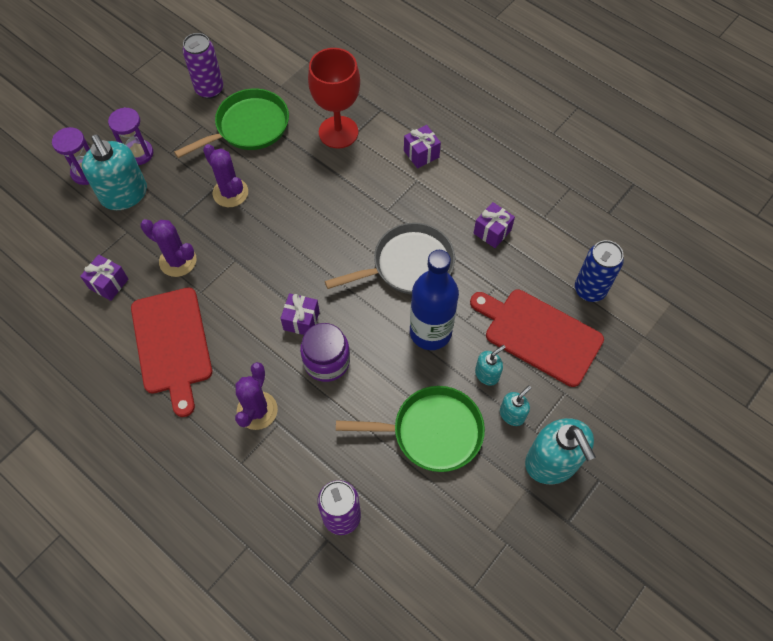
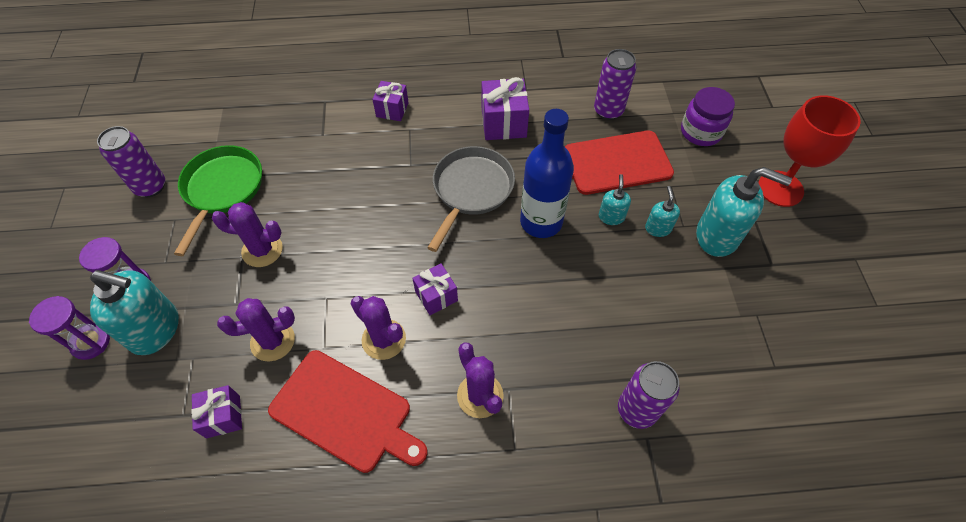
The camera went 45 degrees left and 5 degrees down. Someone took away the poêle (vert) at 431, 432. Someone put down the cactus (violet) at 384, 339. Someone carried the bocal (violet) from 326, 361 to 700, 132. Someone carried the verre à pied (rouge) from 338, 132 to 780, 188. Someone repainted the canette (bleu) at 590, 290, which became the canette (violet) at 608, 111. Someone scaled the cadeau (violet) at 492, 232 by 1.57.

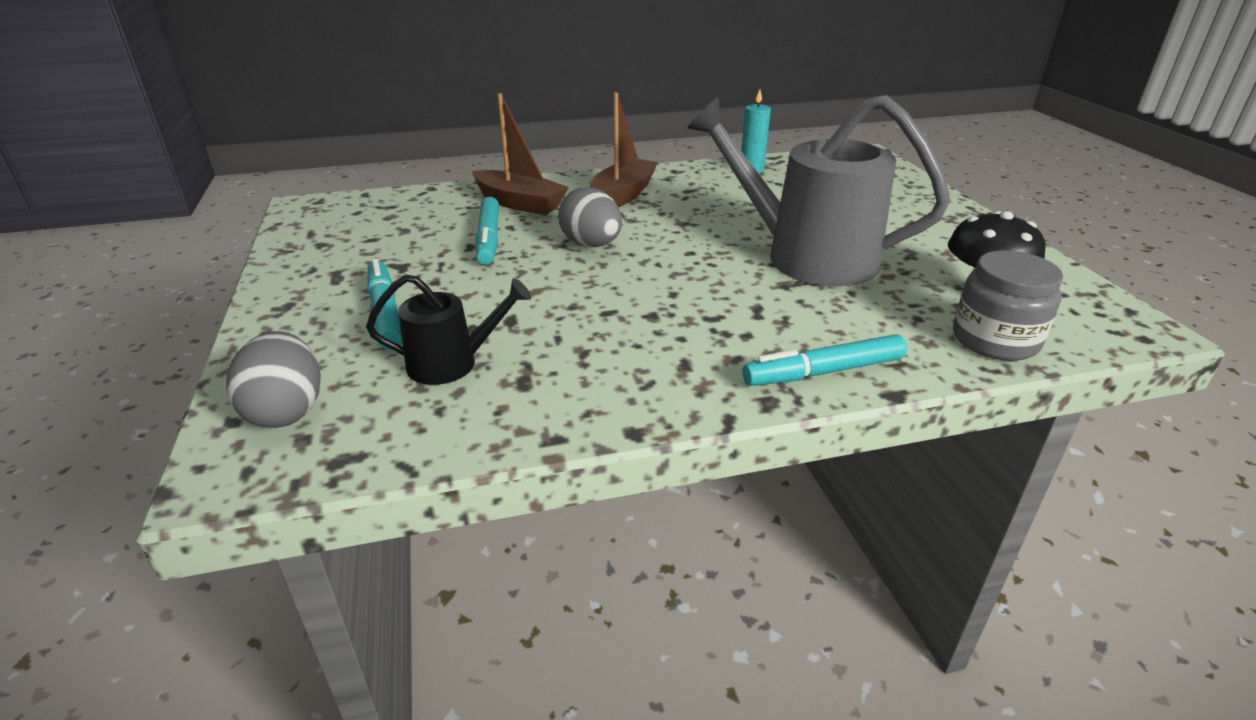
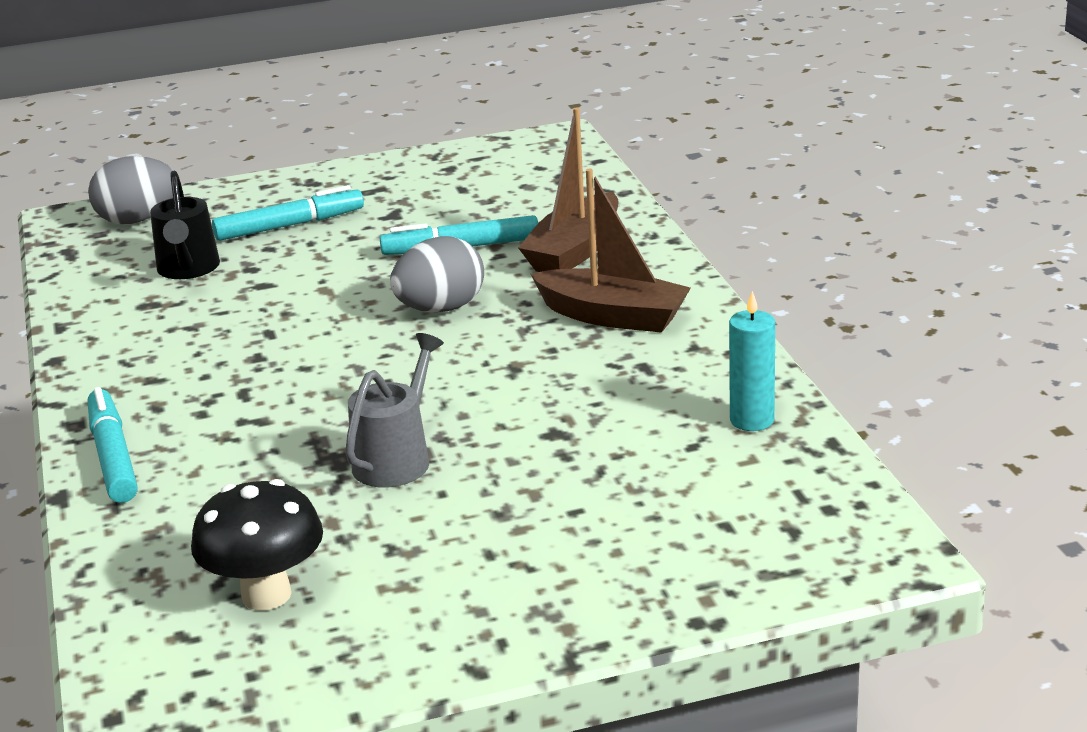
The camera went 90 degrees right and 5 degrees down. Someone took away the bocal (gris) at 995, 340. Someone scaled the arrosoir (gris) at 806, 256 by 0.50.

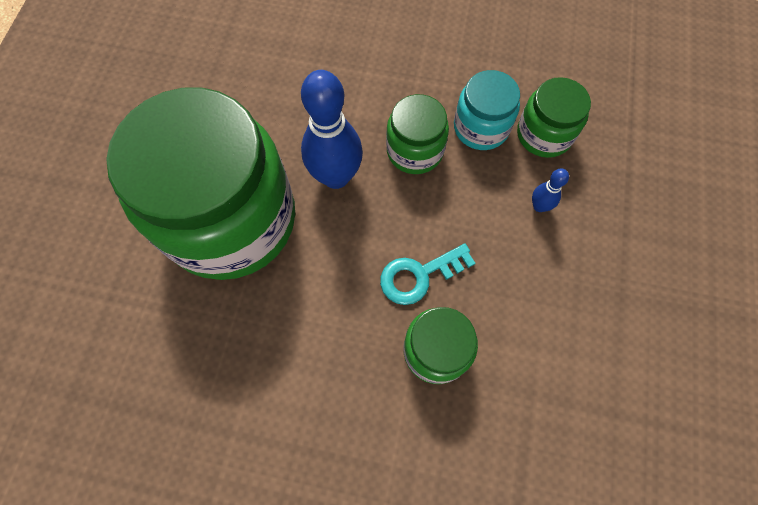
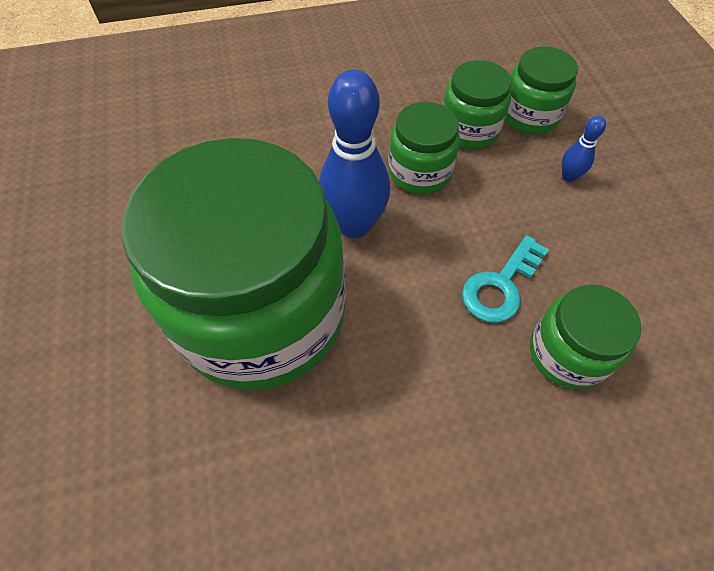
The camera went 25 degrees left and 10 degrees down. Someone repainted the bocal (turquoise) at 481, 127, which became the bocal (vert) at 469, 130.

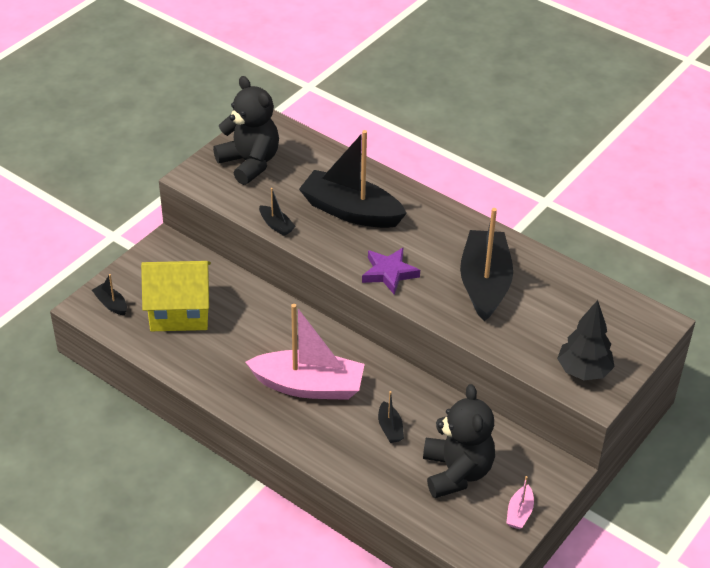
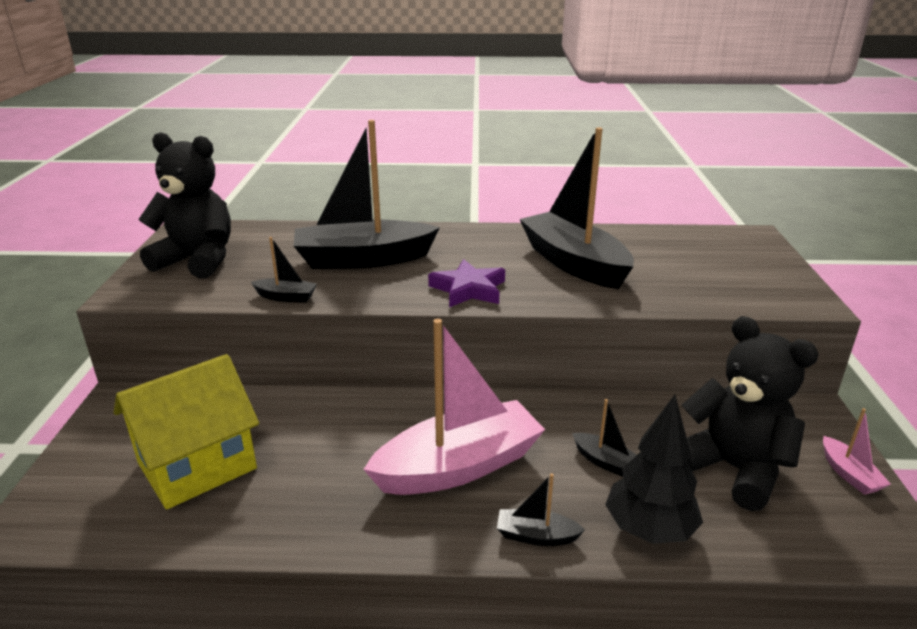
The camera went 35 degrees left and 15 degrees down. Someone carried the bateau (noir) from 111, 304 to 536, 536. Someone carried the arbre (noir) from 583, 371 to 649, 529.

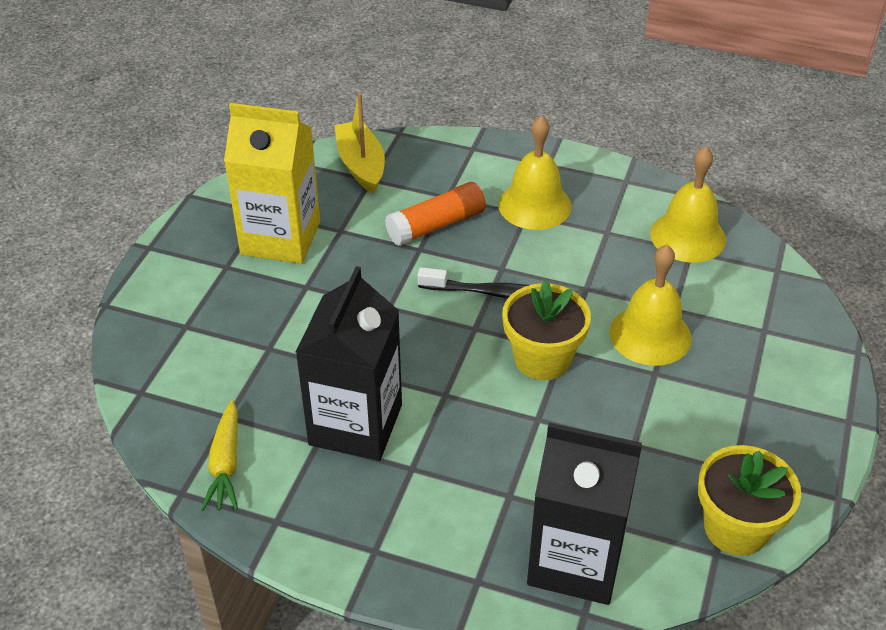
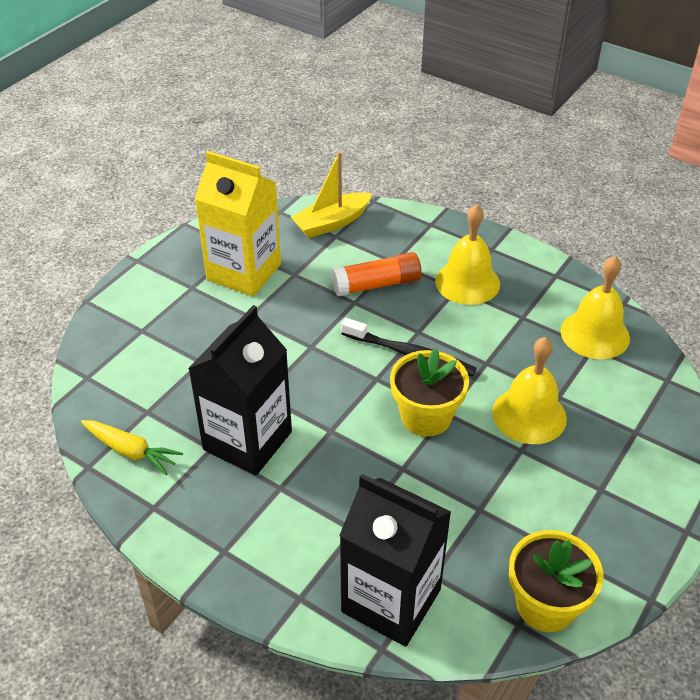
The camera went 15 degrees right and 0 degrees up. Someone rotated the carotte (jaune) at 226, 464 by 75 degrees counterclockwise. Someone rotated the bateau (jaune) at 361, 165 by 120 degrees counterclockwise.

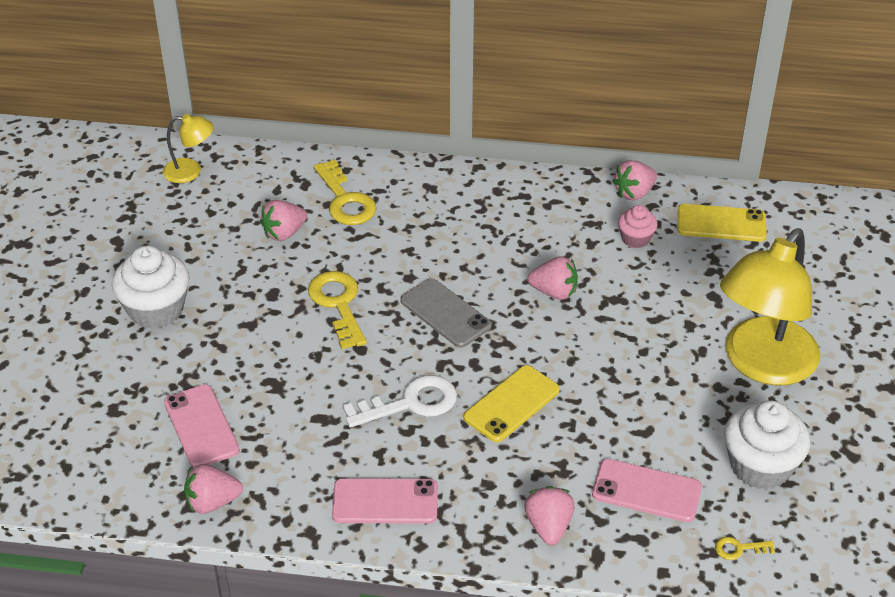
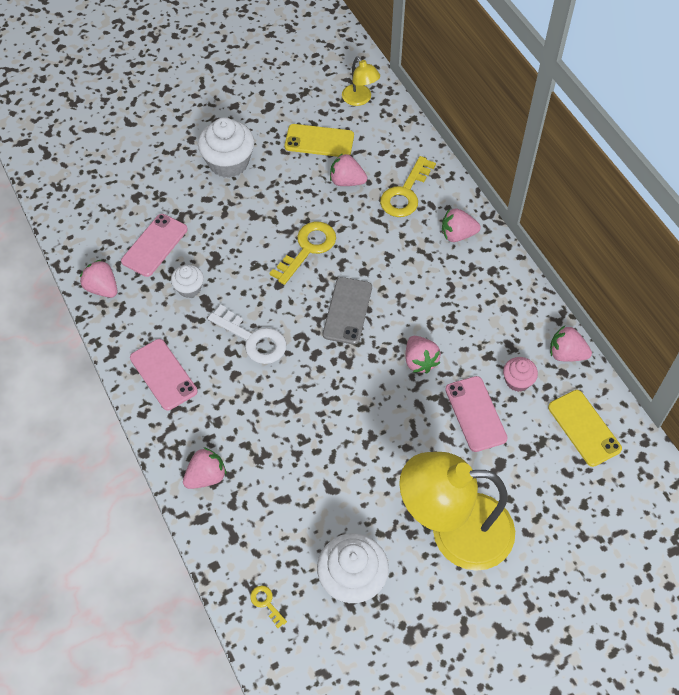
The camera went 55 degrees right and 15 degrees up. Someone put down the muffin (blanc) at 189, 288. Someone put down the fraise (rose) at 457, 234. Someone carried the téléphone (jaune) from 511, 404 to 319, 141. Someone carried the téléphone (rose) from 646, 491 to 475, 414.

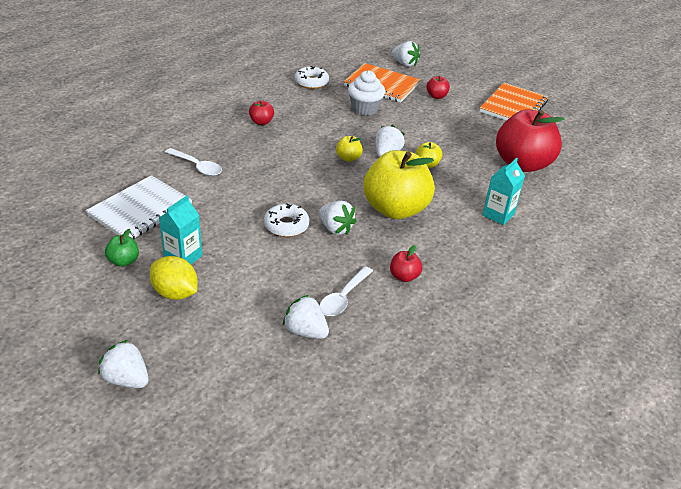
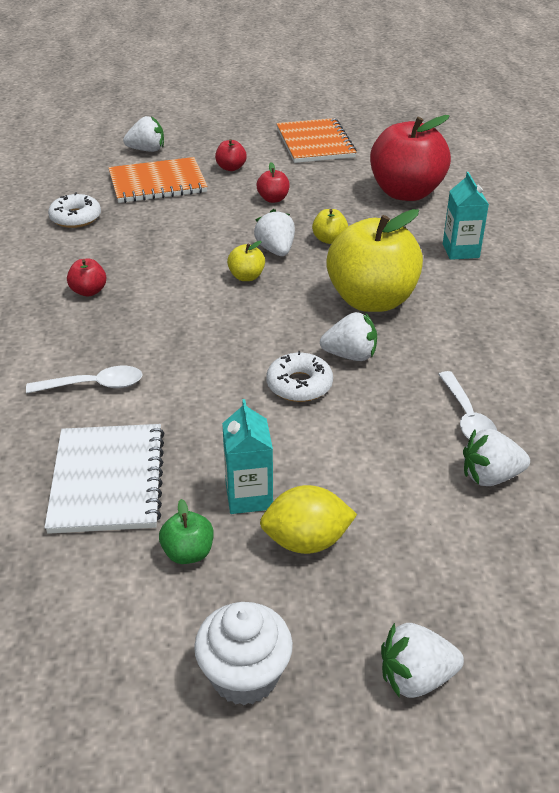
The camera went 40 degrees left and 0 degrees up. Someone carried the muffin (blanc) from 364, 109 to 244, 675. Someone carried the pomme (rouge) from 404, 276 to 273, 199.

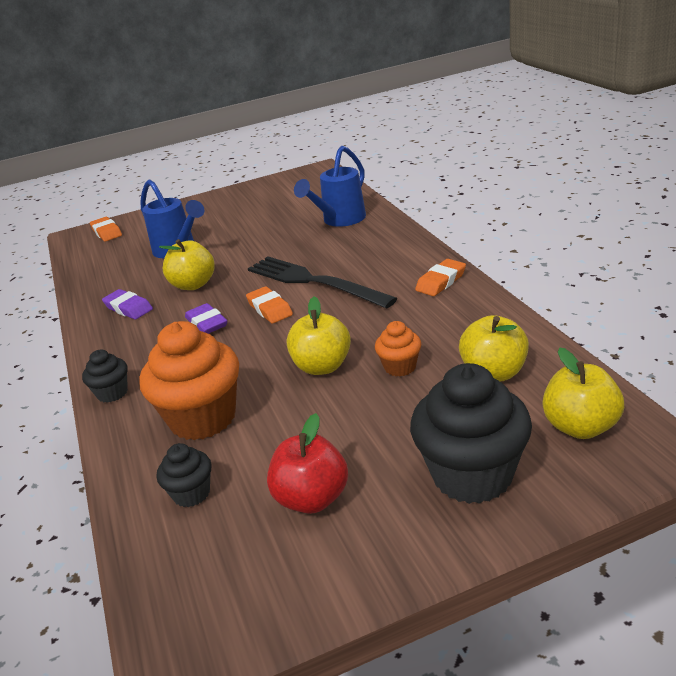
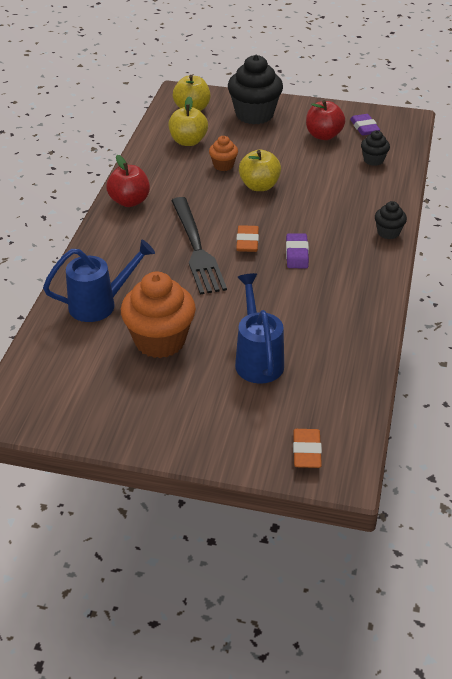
The camera went 150 degrees left and 10 degrees up. Someone took away the pomme (jaune) at 193, 285. Someone carried the gomme (violet) from 128, 308 to 364, 128. Someone carried the muffin (orange) from 203, 418 to 160, 341. Someone swapped the gomme (orange) at 441, 281 for the pomme (rouge) at 129, 201.

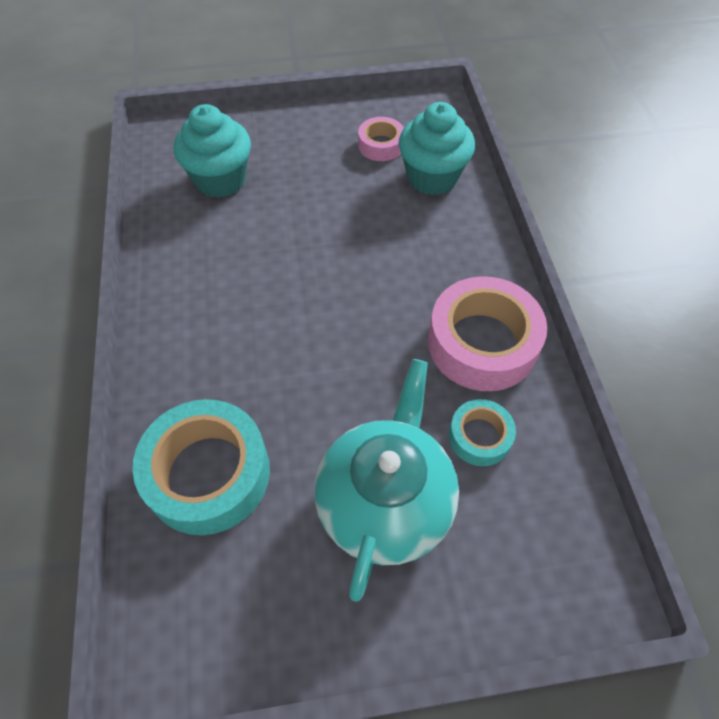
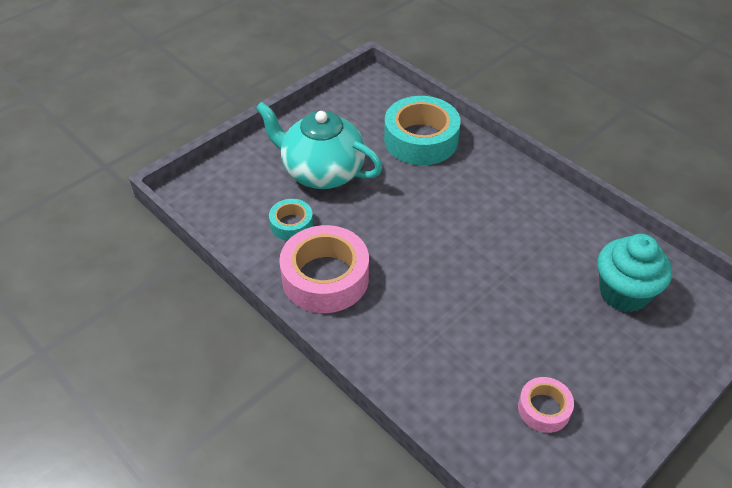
The camera went 145 degrees right and 10 degrees down. Someone took away the muffin (turquoise) at 432, 177. Someone rotated the théière (turquoise) at 385, 502 by 135 degrees clockwise.

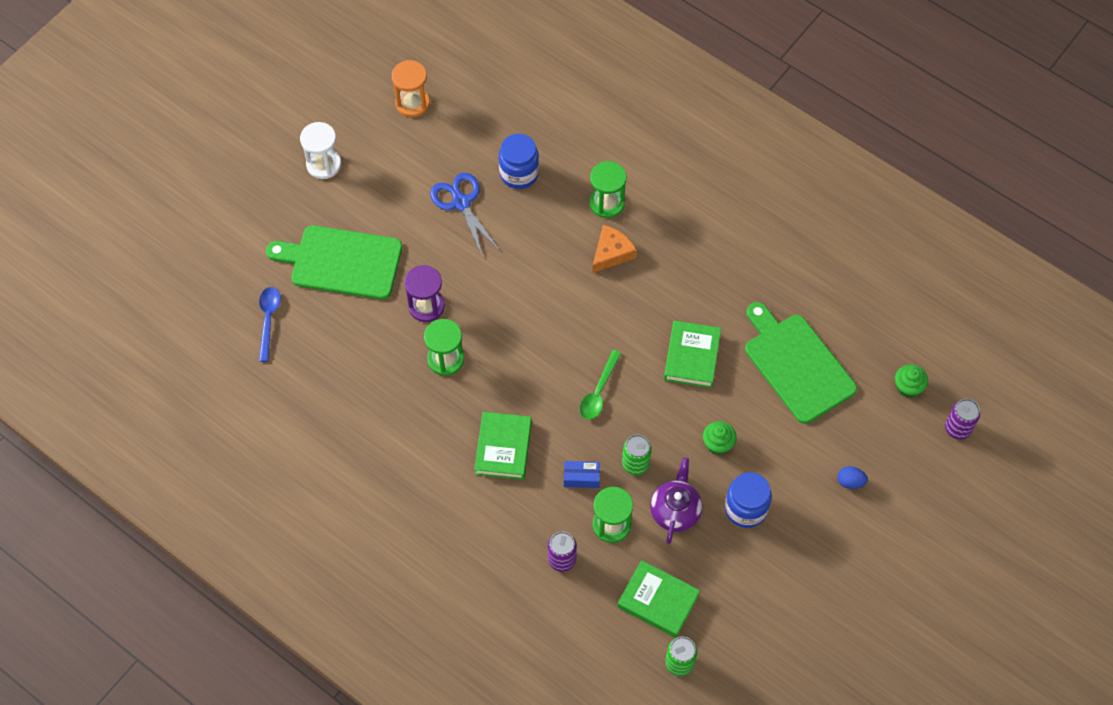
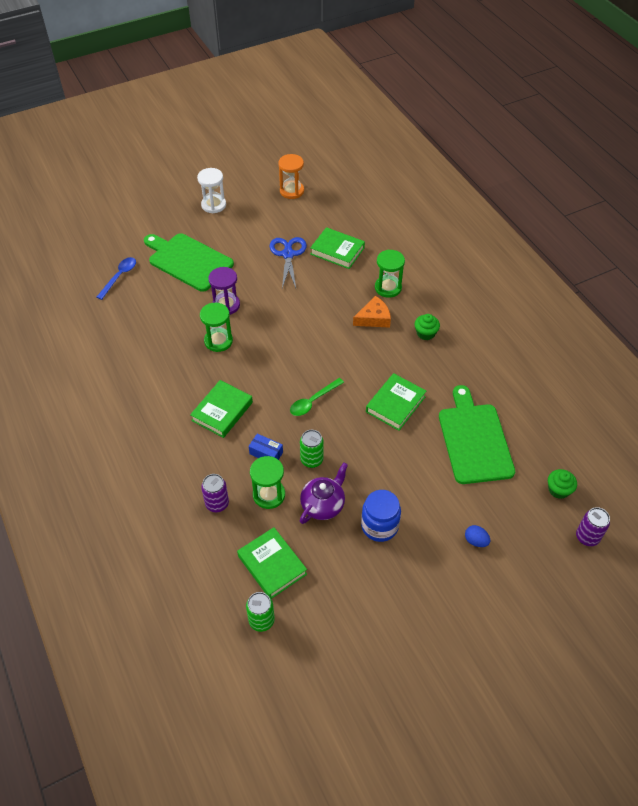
The camera went 25 degrees right and 10 degrees down. Someone carried the muffin (vert) from 718, 444 to 425, 333. Someone swapped the bocal (bleu) at 519, 174 for the livre (vert) at 337, 251.

